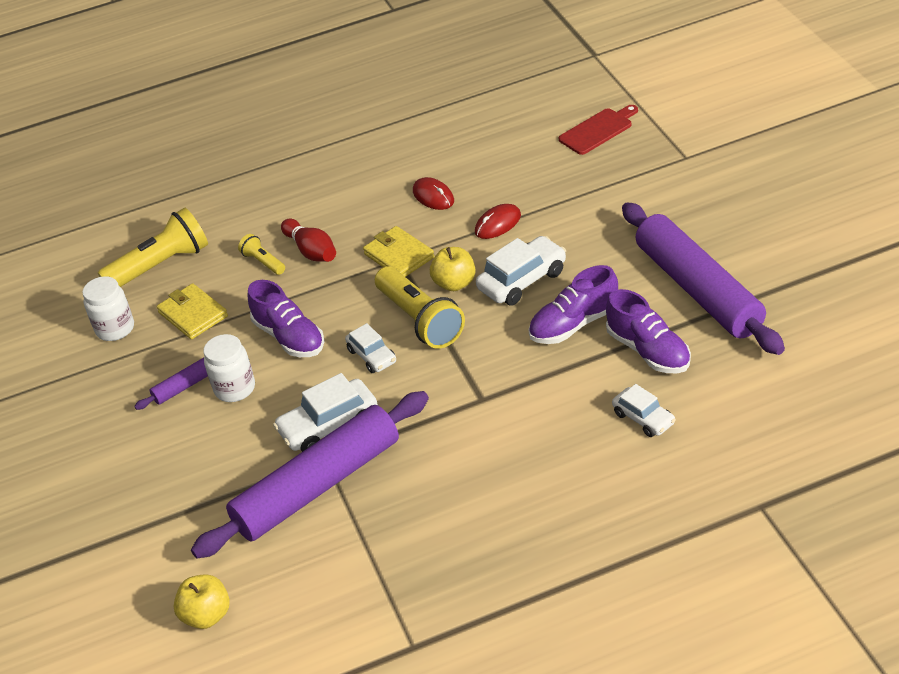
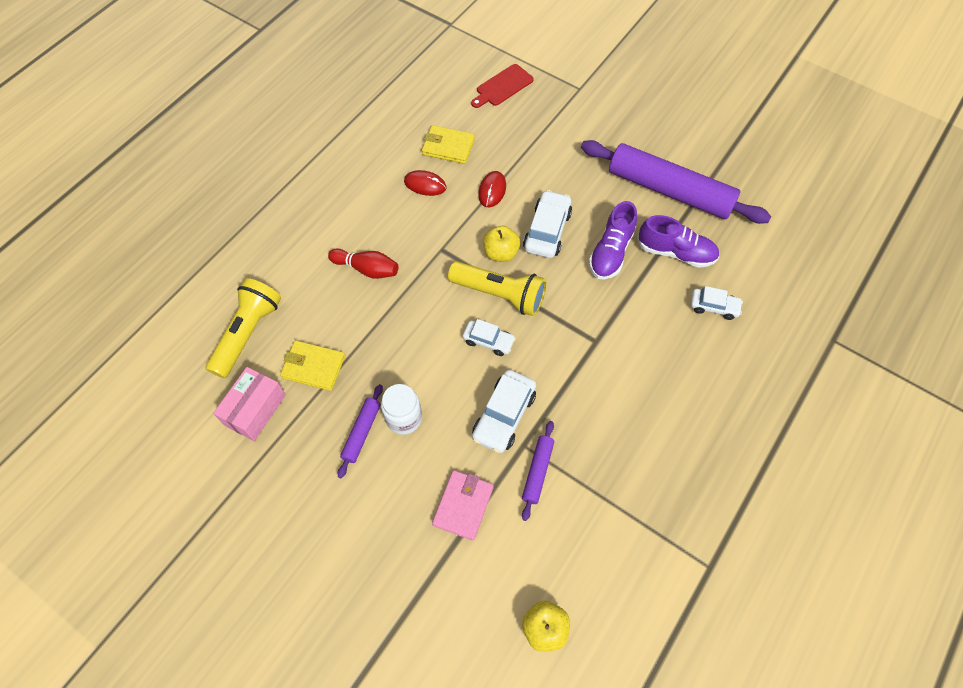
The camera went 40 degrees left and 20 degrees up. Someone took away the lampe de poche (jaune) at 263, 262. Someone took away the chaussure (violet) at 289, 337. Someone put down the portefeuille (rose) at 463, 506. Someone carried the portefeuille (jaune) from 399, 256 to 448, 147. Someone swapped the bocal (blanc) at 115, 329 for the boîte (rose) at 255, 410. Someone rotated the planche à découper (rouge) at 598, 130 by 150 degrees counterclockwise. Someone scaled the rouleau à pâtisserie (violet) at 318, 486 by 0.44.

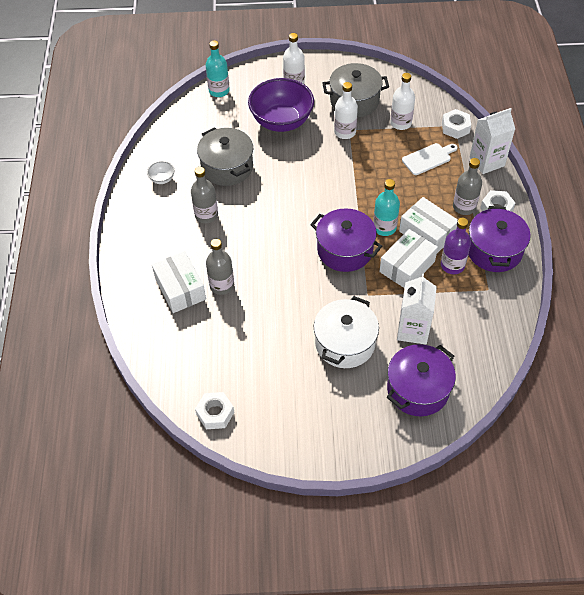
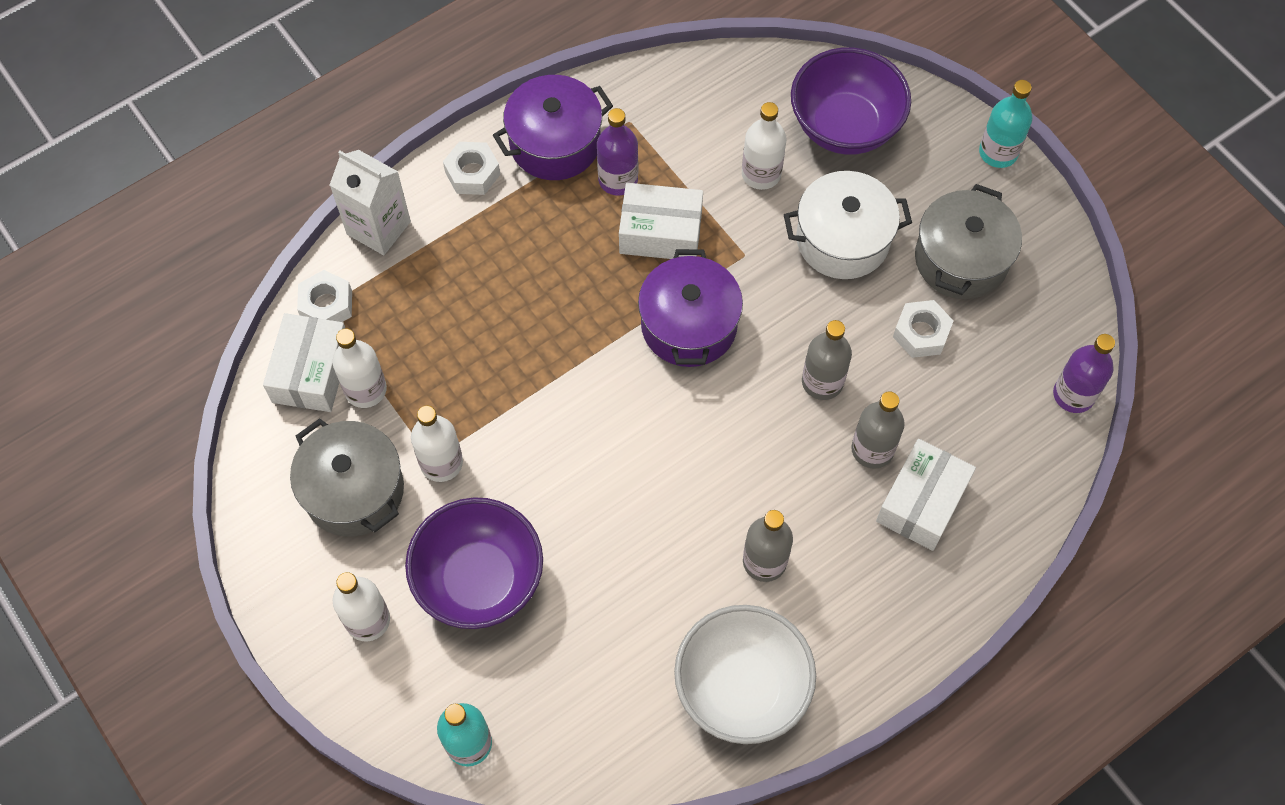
The camera went 125 degrees left and 10 degrees up. Someone took away the planche à découper (blanc) at 428, 158. Someone put down the bouteille (violet) at 1073, 395. Someone carried the écrou (blanc) from 215, 413 to 921, 333. Someone carried the marmite (gris) from 227, 167 to 961, 259. Someone carried the bouteille (turquoise) from 384, 227 to 998, 152. Someone carried the boîte (blanc) from 427, 233 to 311, 372. Someone carried the bouteille (gris) from 464, 207 to 822, 382. Someone swapped the marmite (violet) at 418, 389 for the bol (violet) at 844, 126. Someone swapped the brique de lait (blanc) at 413, 330 for the bouteille (blanc) at 761, 174. Someone scaled the bol (blanc) at 162, 179 by 2.50.

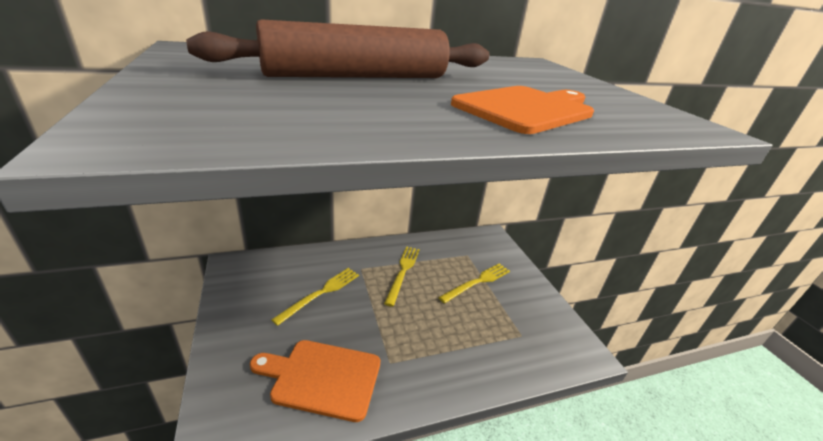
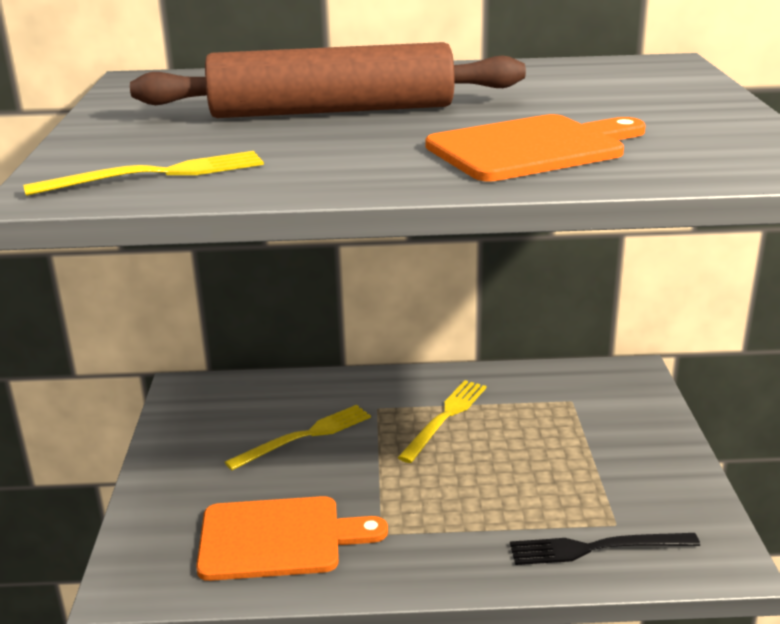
The camera went 20 degrees right and 5 degrees down. Someone put down the fourchette (noir) at 596, 548. Someone carried the fourchette (jaune) from 477, 282 to 156, 174. Someone rotated the planche à découper (orange) at 322, 378 by 150 degrees clockwise.

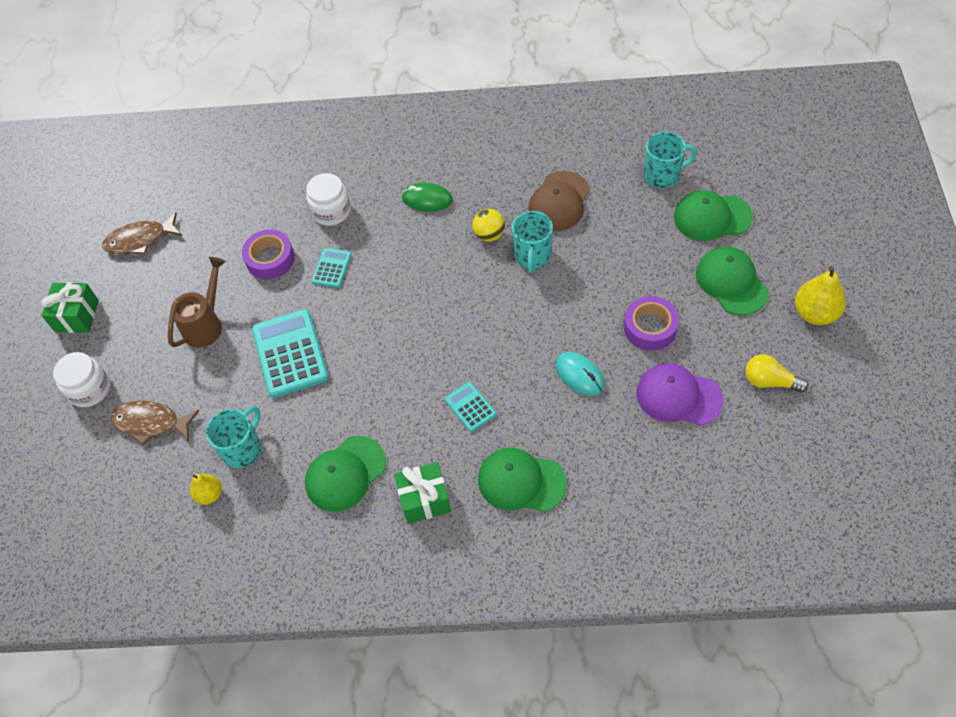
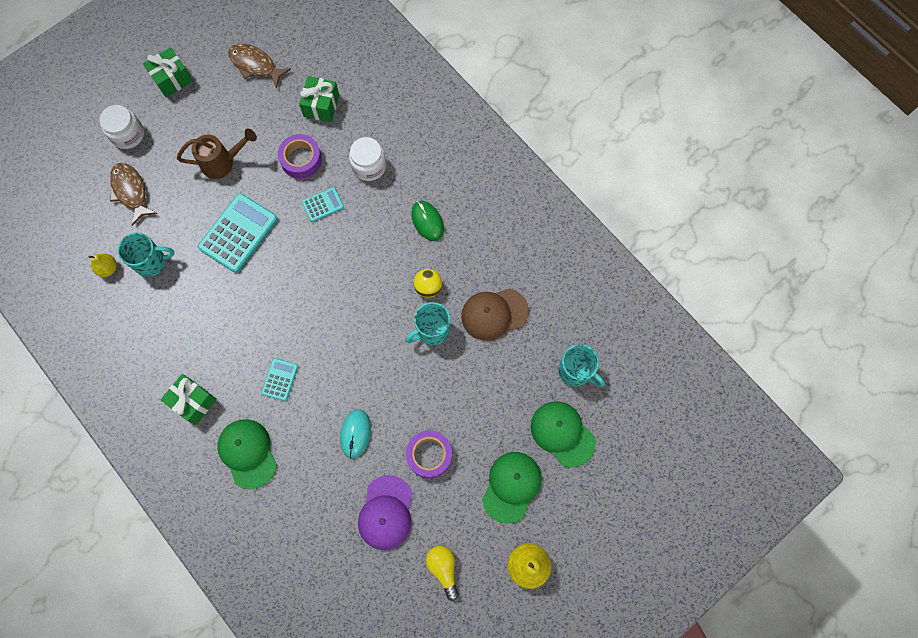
The camera went 45 degrees right and 15 degrees up. Someone took away the casquette (vert) at 345, 473. Someone put down the cadeau (vert) at 321, 106. Someone rotated the casquette (violet) at 678, 396 by 150 degrees counterclockwise.

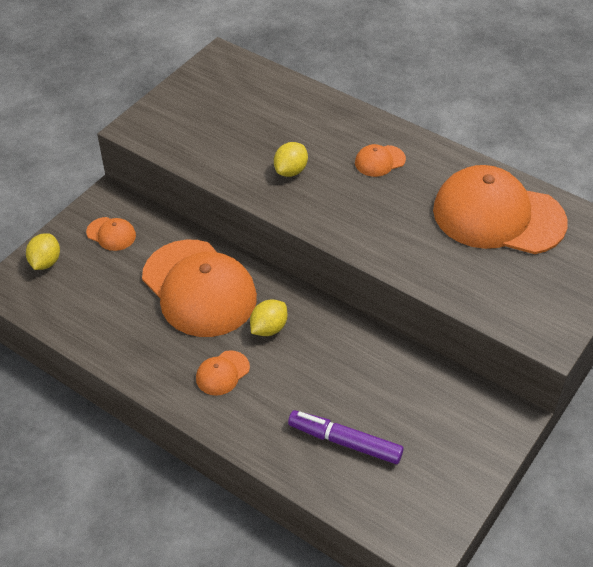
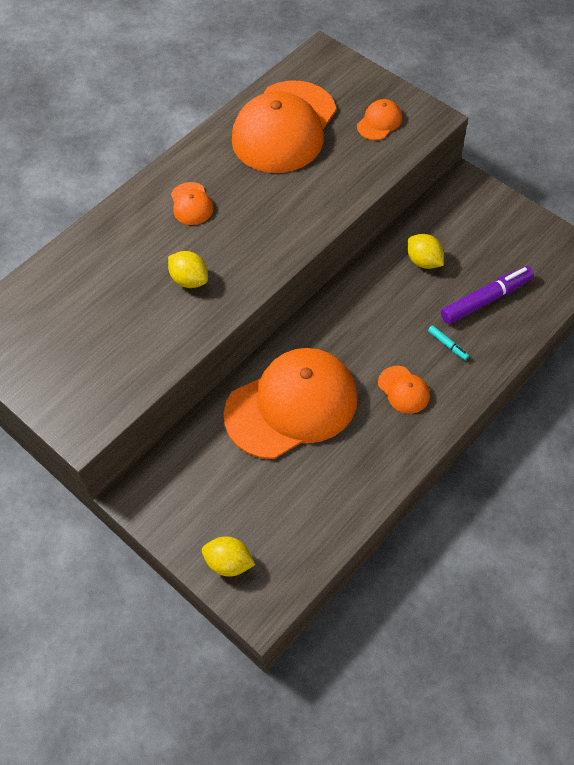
The camera went 80 degrees left and 10 degrees up. Someone put down the feutre (turquoise) at 447, 345. Someone carried the casquette (orange) from 111, 234 to 379, 122. Someone carried the citron (jaune) from 268, 328 to 423, 261. Someone rotated the feutre (violet) at 345, 442 by 150 degrees counterclockwise.

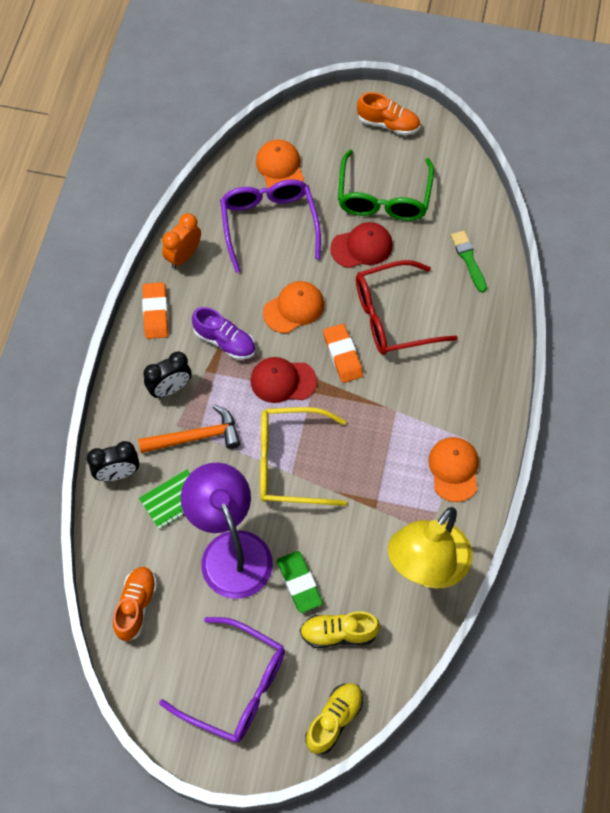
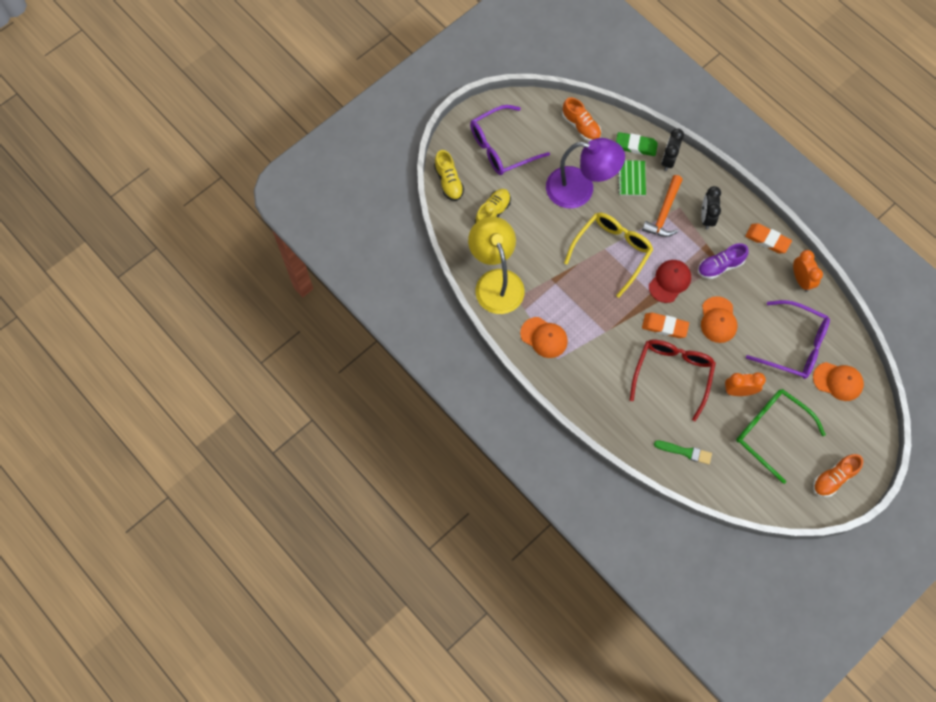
The camera went 125 degrees right and 5 degrees up. Someone carried the gomme (vert) from 299, 583 to 636, 146. Someone swapped the casquette (rouge) at 362, 247 for the réveil (orange) at 739, 391.

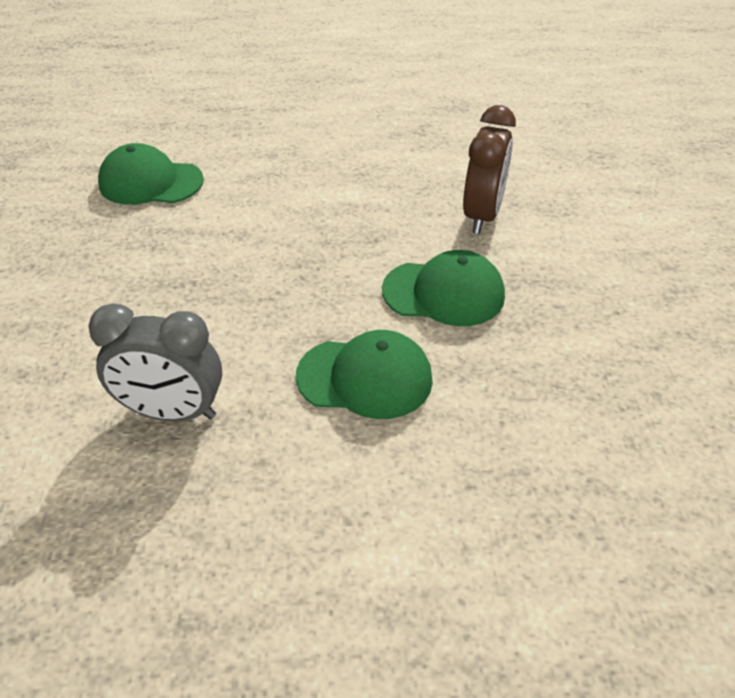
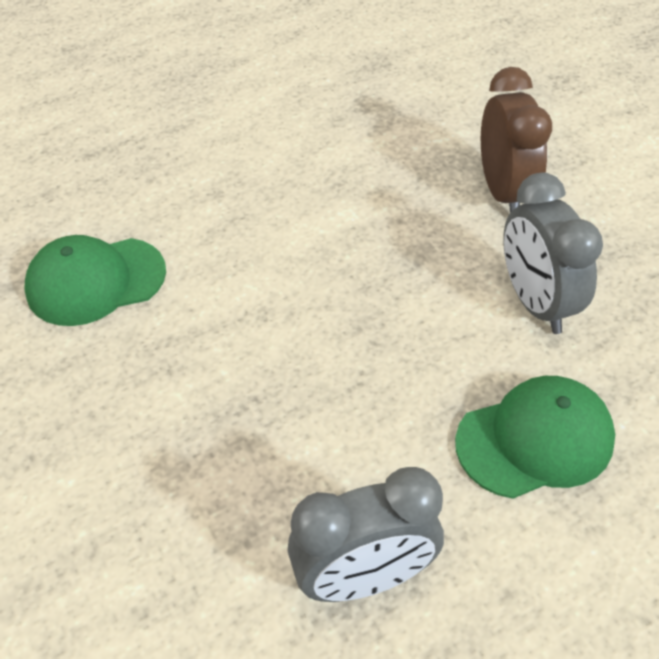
The camera went 25 degrees left and 5 degrees up. Someone swapped the casquette (vert) at 444, 293 for the réveil (gris) at 536, 303.

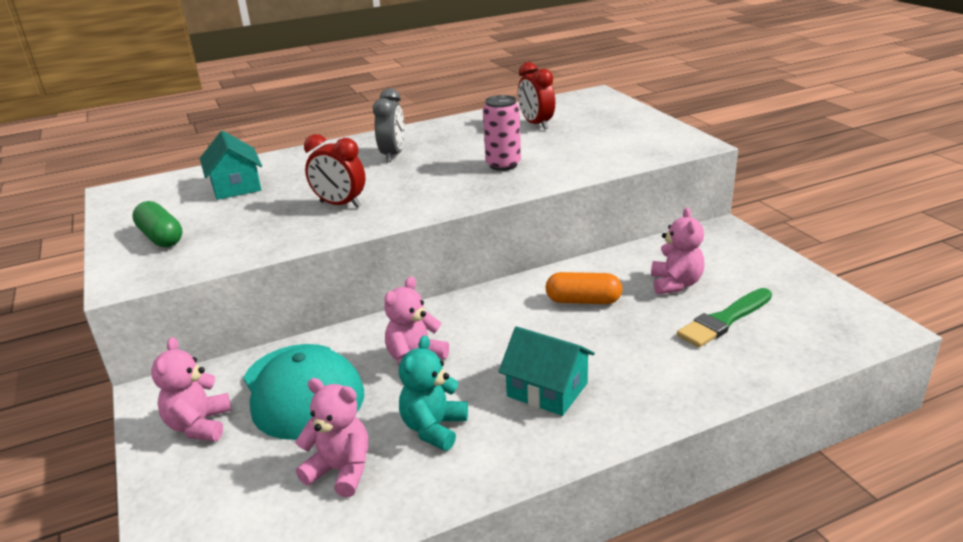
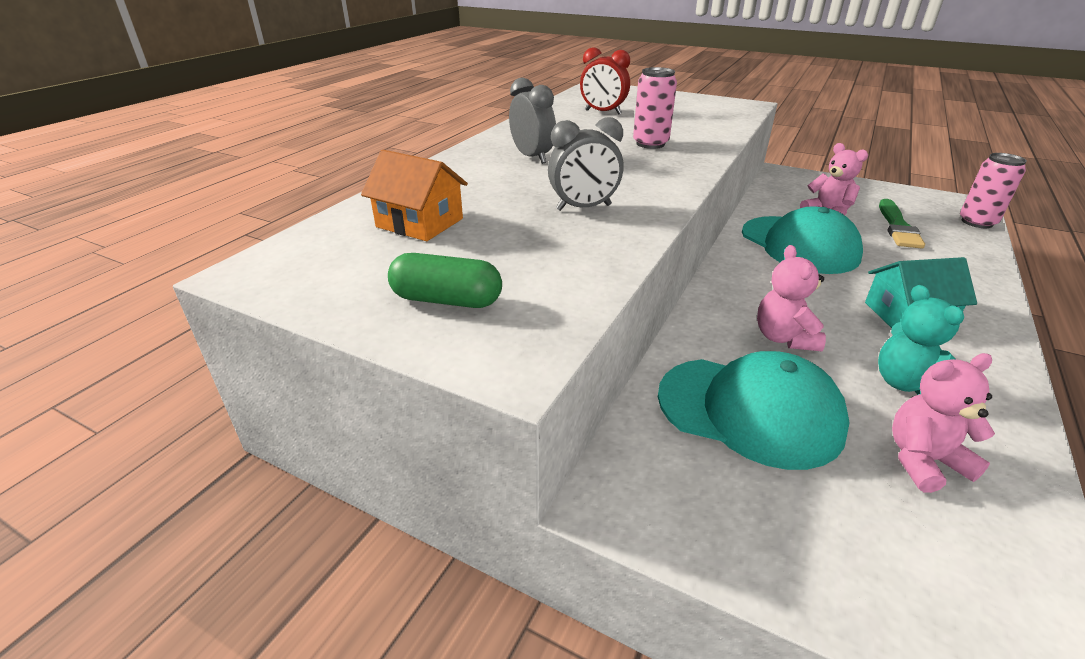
The camera went 40 degrees left and 5 degrees up. Someone took away the ours en peluche (rose) at 199, 425. Someone put down the canette (rose) at 977, 222. Someone swapped the gélule (orange) at 583, 301 for the casquette (turquoise) at 799, 245. Someone repainted the maison (turquoise) at 236, 186, which became the maison (orange) at 419, 223. Someone repainted the réveil (rouge) at 340, 204, which became the réveil (gris) at 583, 207.

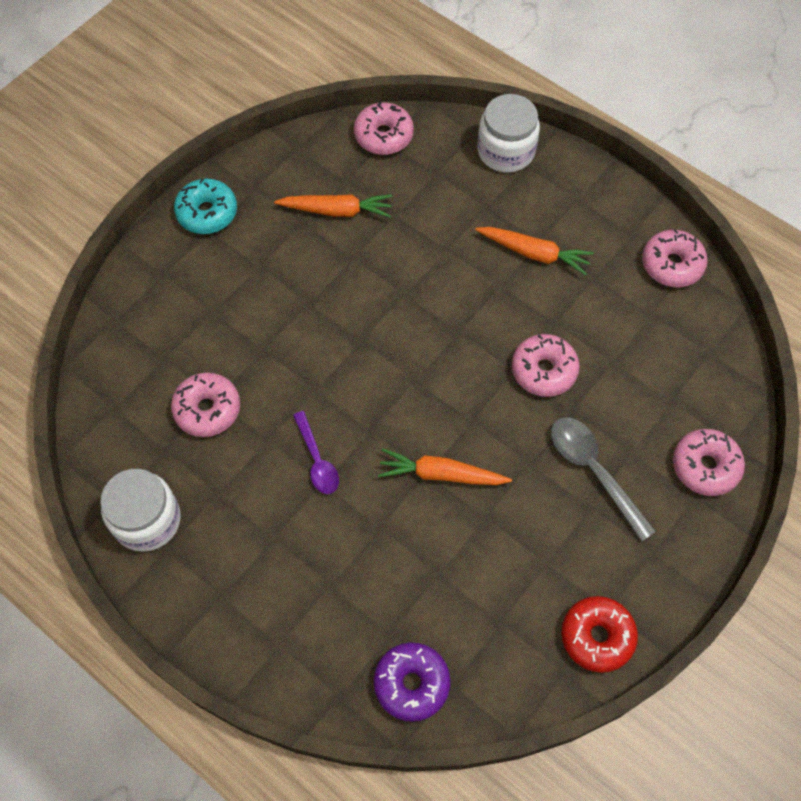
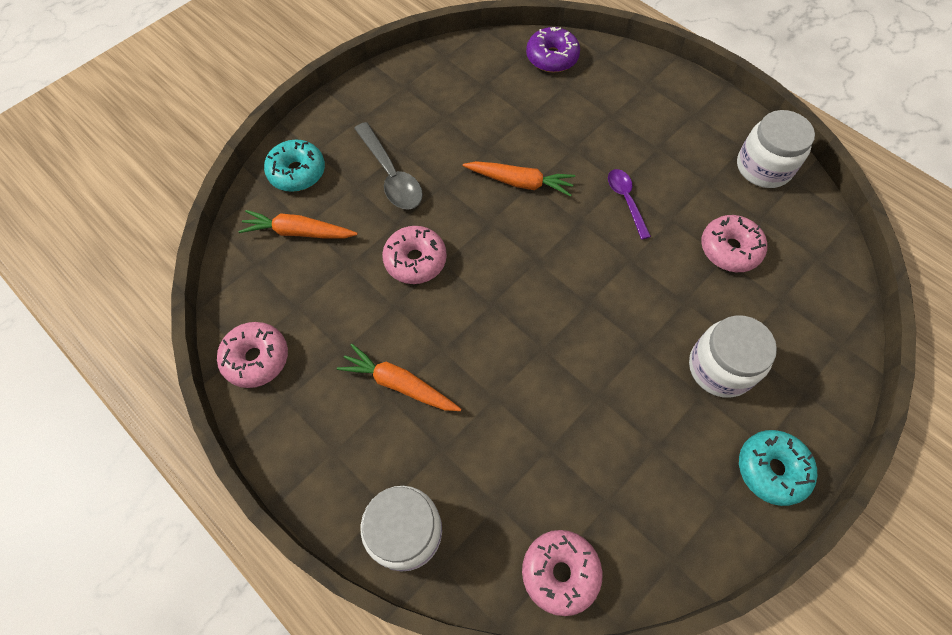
The camera went 175 degrees left and 0 degrees up. Someone took away the beignet (rouge) at 597, 636. Someone put down the bocal (blanc) at 720, 367. Someone carried the carotte (orange) from 337, 211 to 298, 232. Someone repainted the beignet (rose) at 705, 466, which became the beignet (turquoise) at 297, 172.

